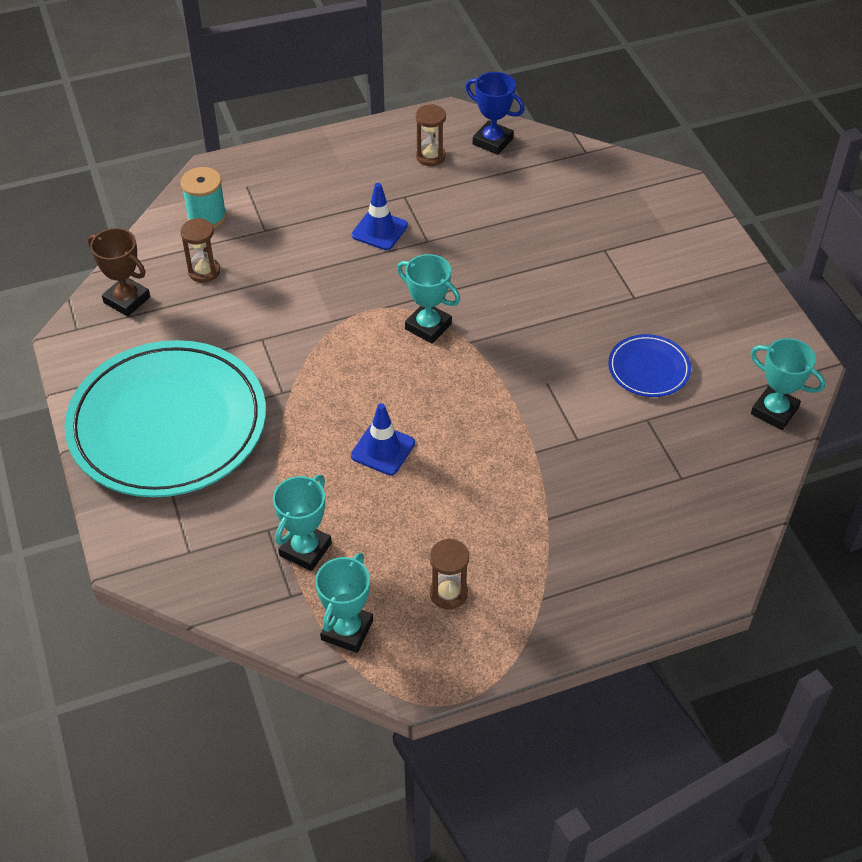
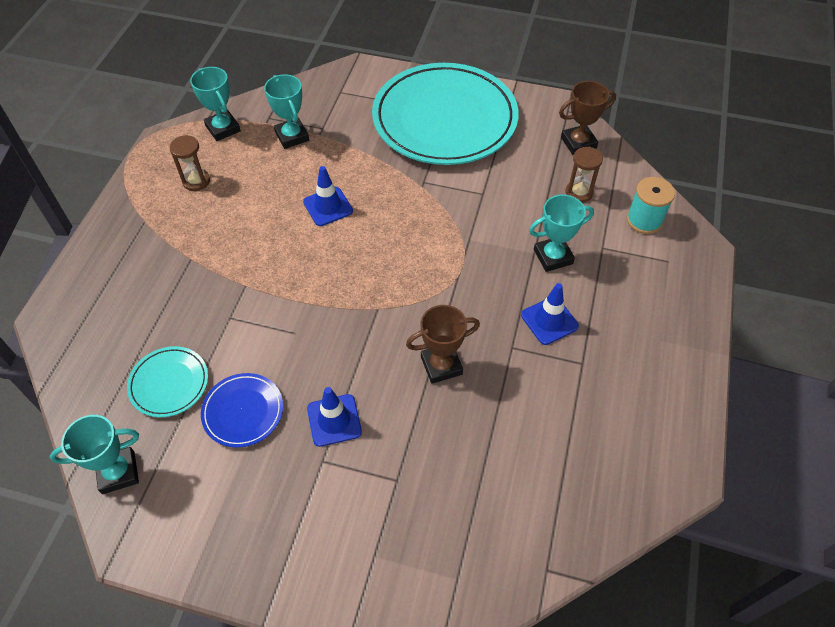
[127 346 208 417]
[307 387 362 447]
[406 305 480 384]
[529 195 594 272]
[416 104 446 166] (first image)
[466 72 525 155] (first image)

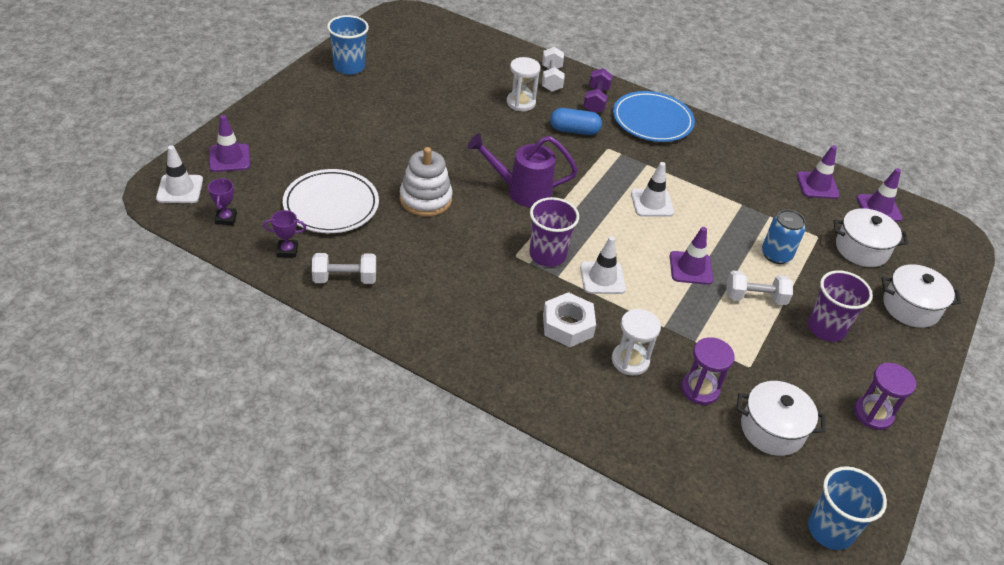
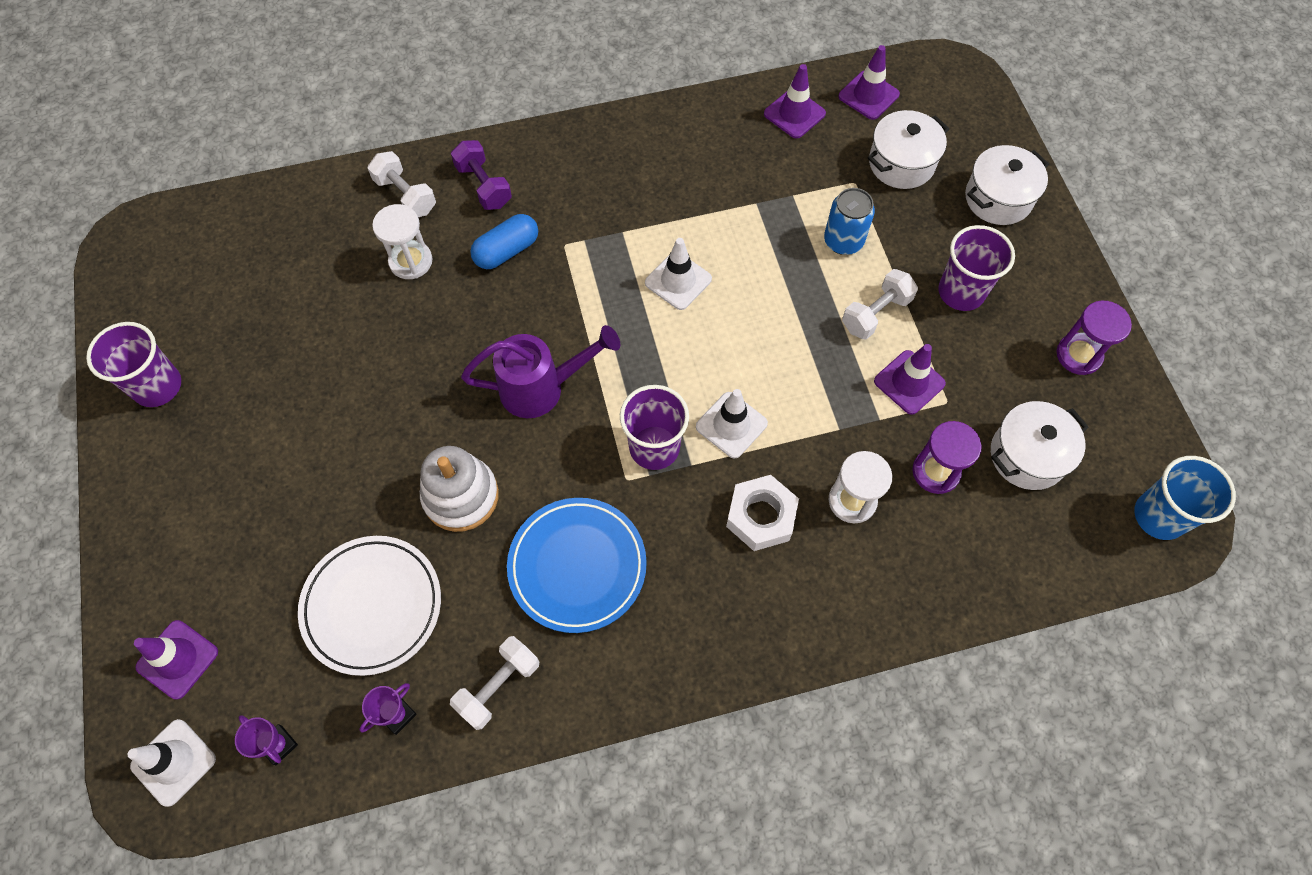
[86 322 181 407]
[461 325 620 418]
[507 498 647 633]
[874 344 946 415]

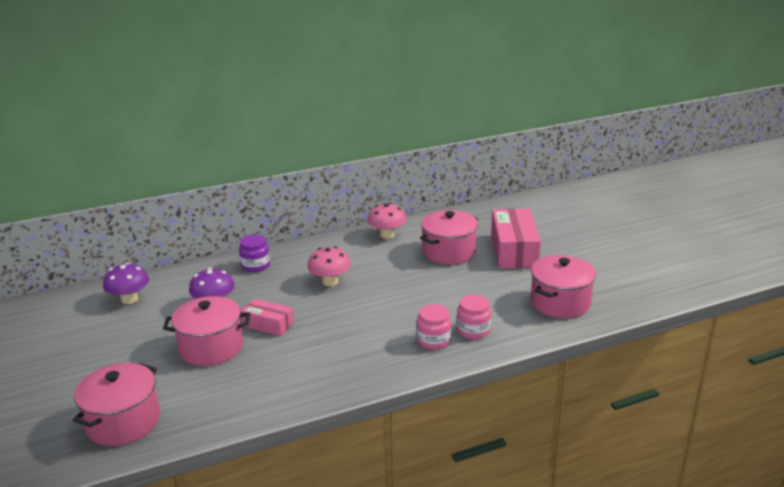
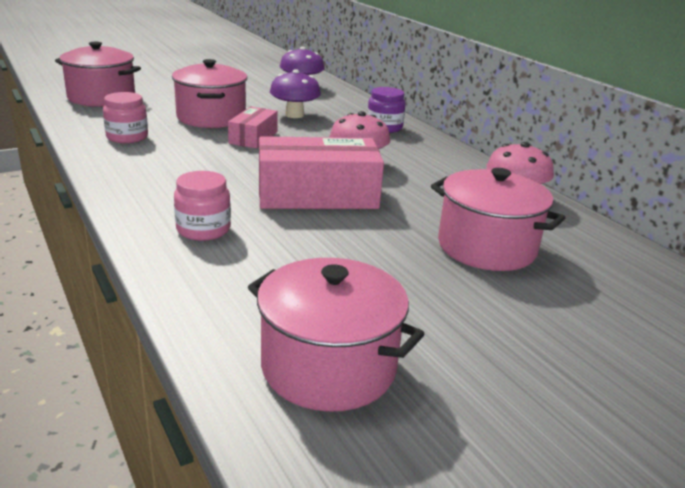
[103 92 148 143]
[259 136 384 209]

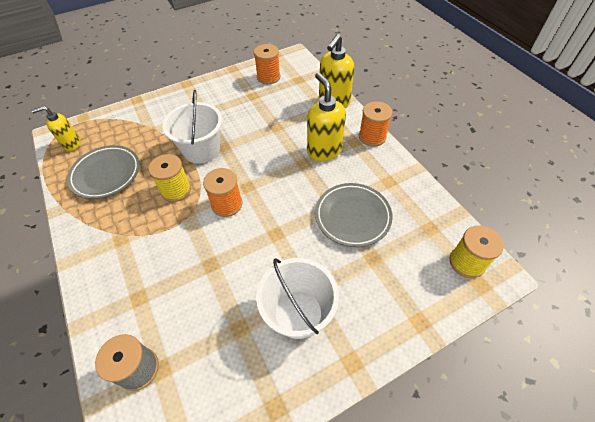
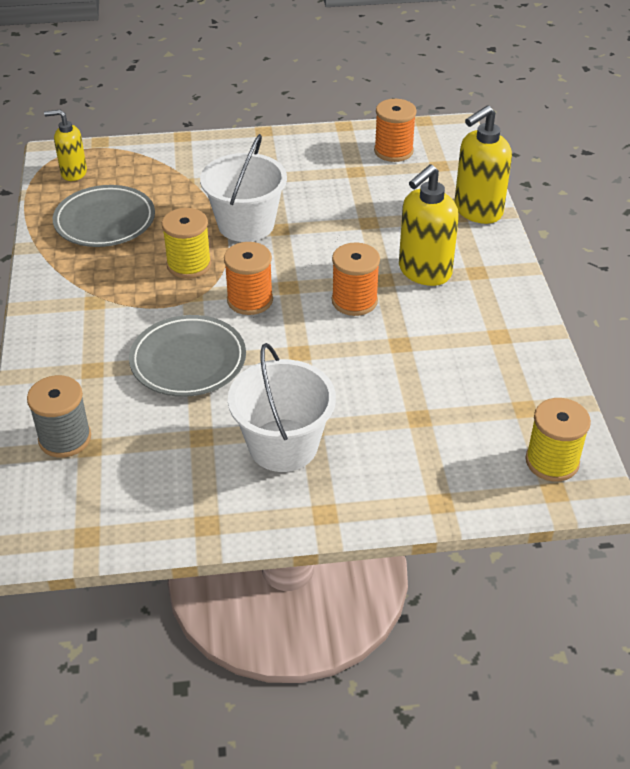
[129 315 246 397]
[332 242 380 316]
[399 164 459 286]

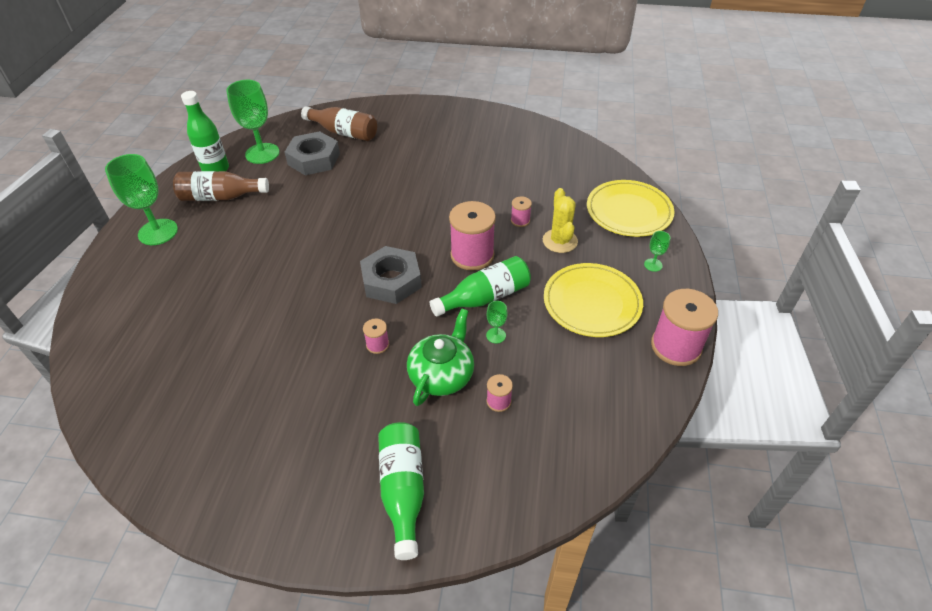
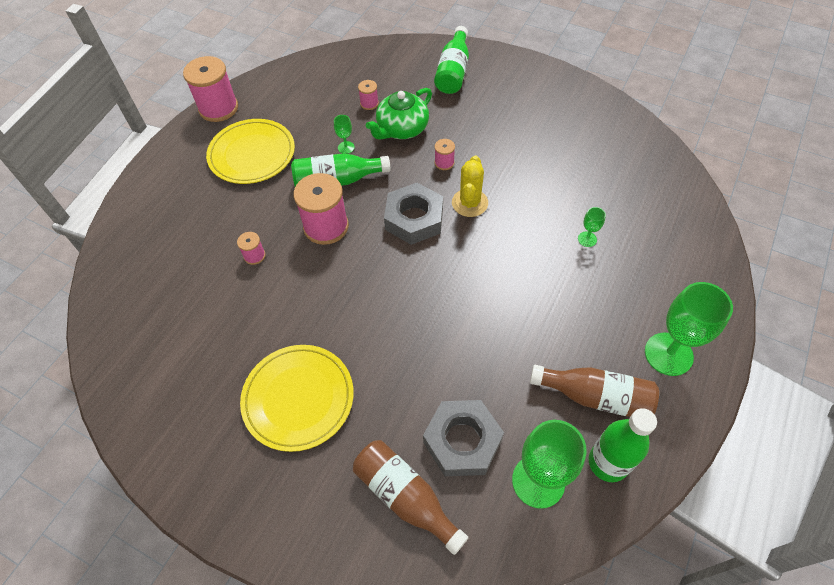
[240 345 354 452]
[452 155 488 217]
[578 207 606 247]

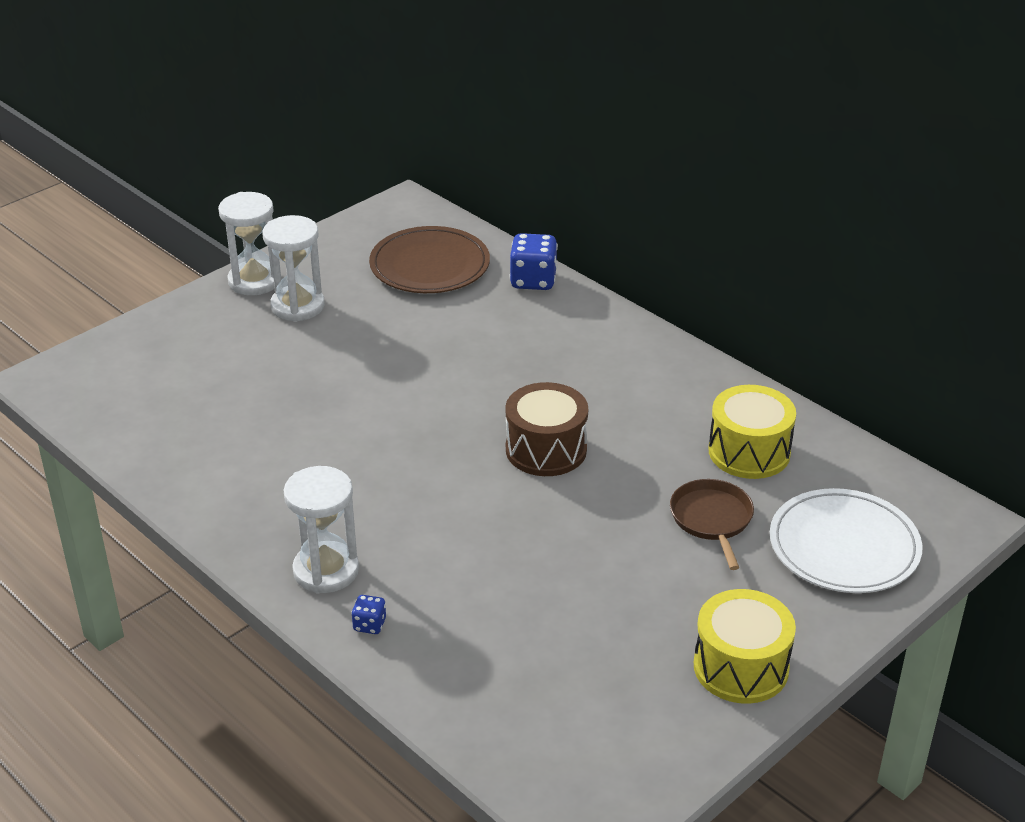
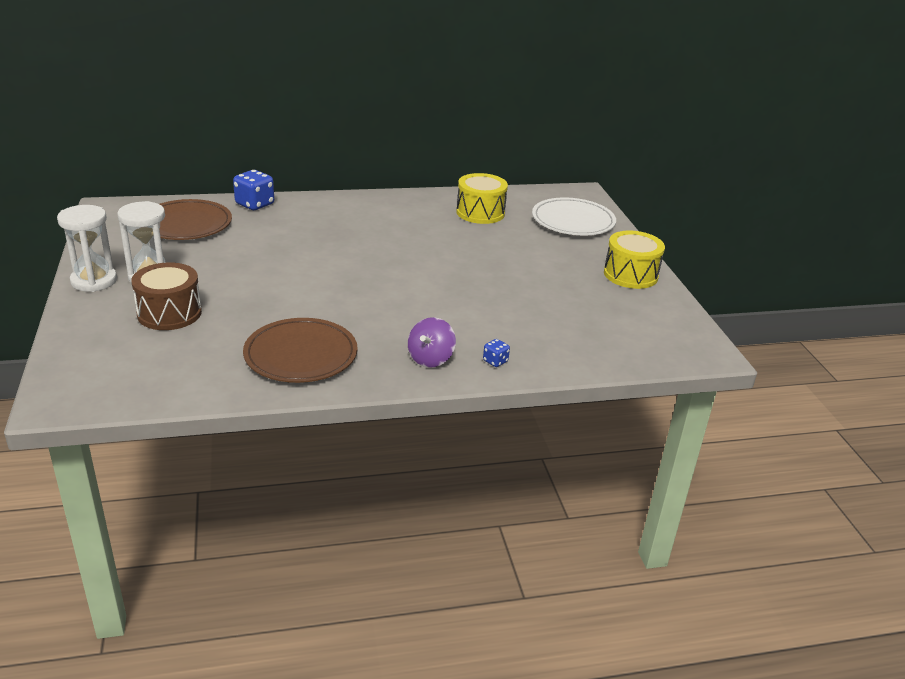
[131 262 202 330]
[243 318 358 383]
[408 317 456 367]
[670 479 754 570] (first image)

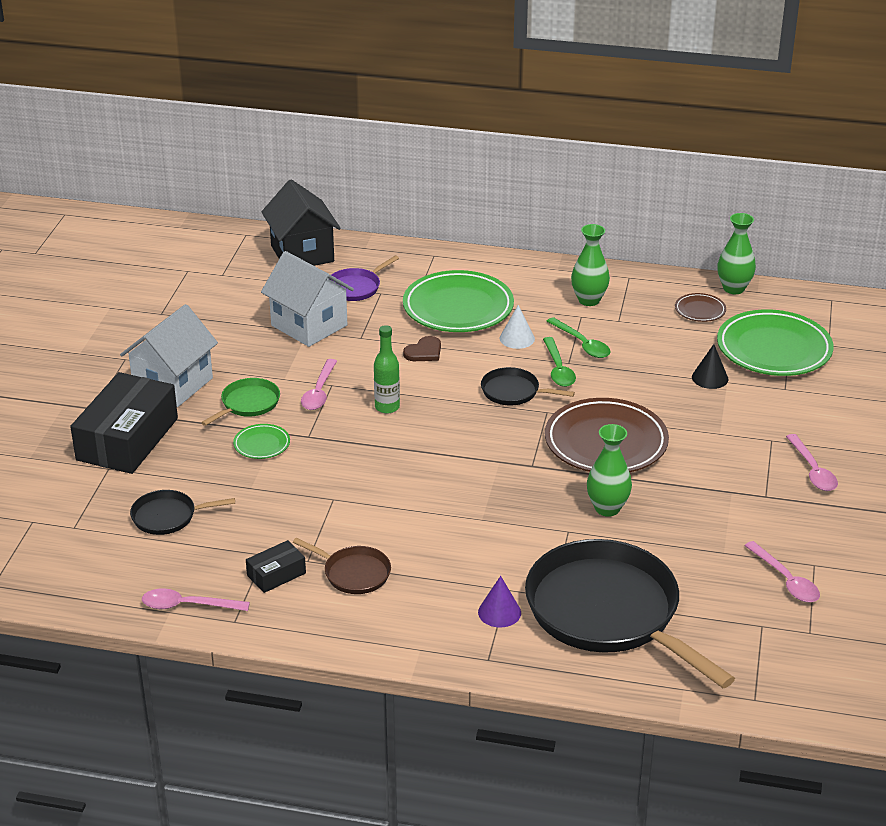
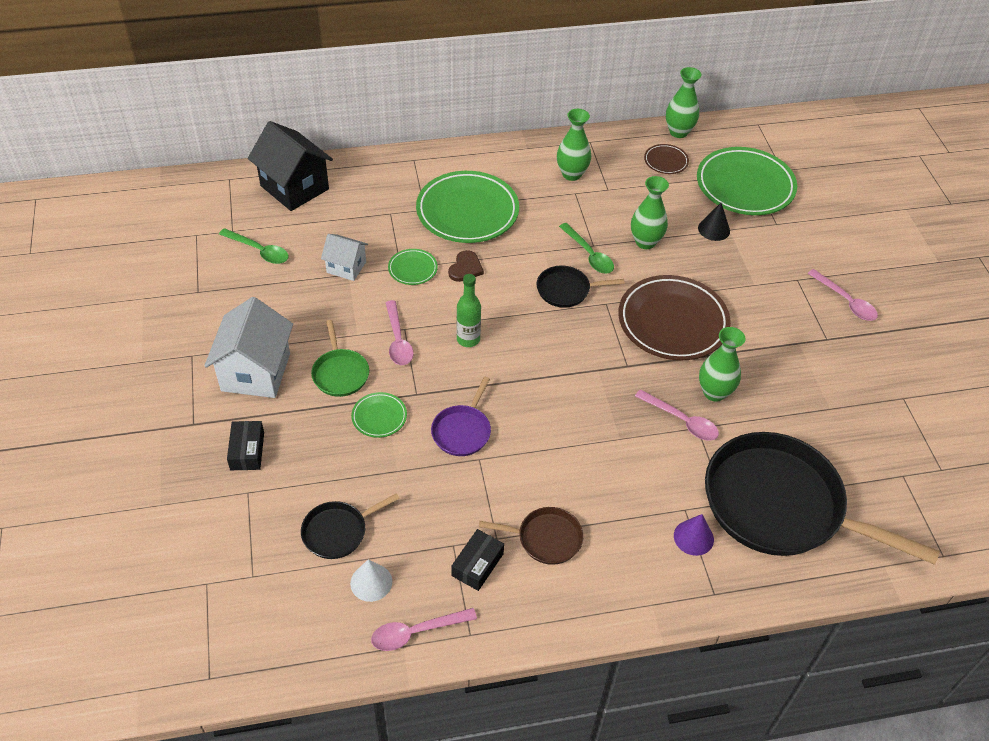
[219 228 289 264]
[227 421 264 470]
[311 320 369 397]
[321 234 368 281]
[350 559 392 602]
[388 249 438 285]
[431 377 491 456]
[631 176 669 249]
[635 389 719 441]

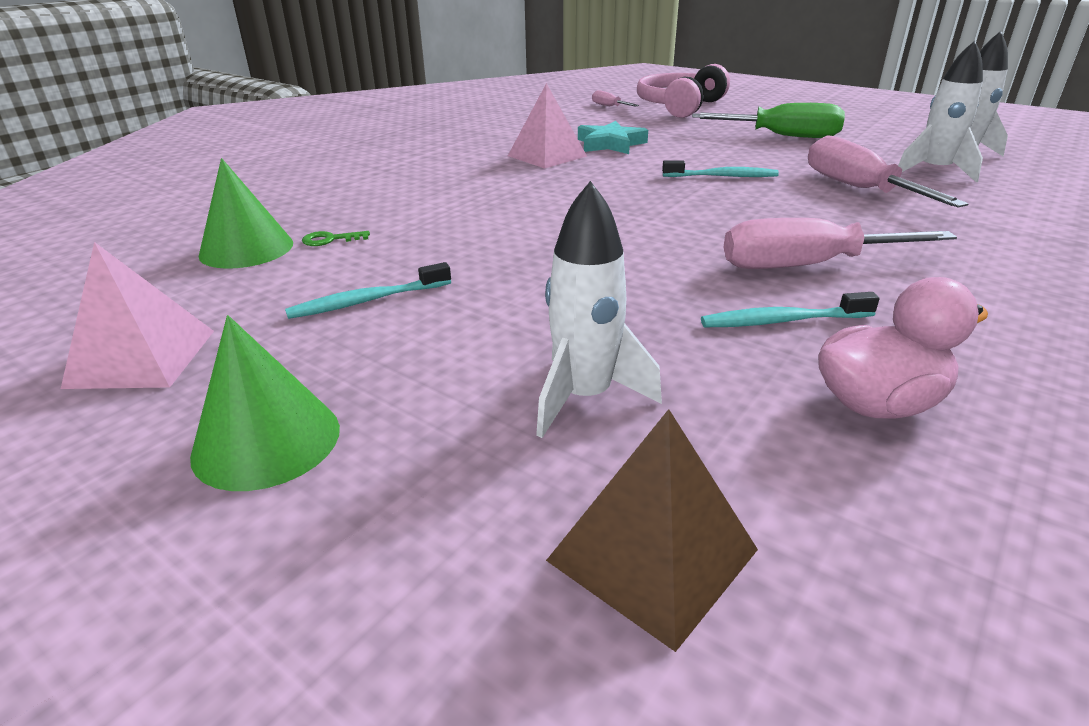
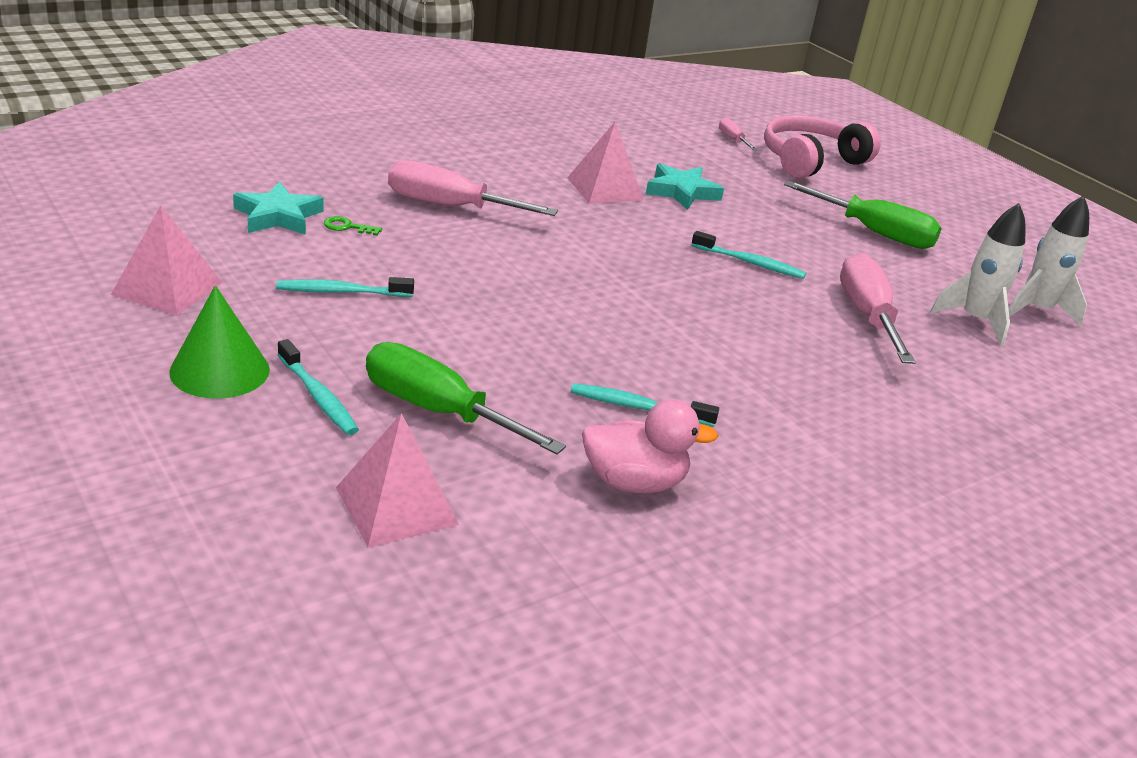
[233 182 324 235]
[278 339 359 435]
[336 413 459 548]
[366 342 566 455]
[388 160 558 216]

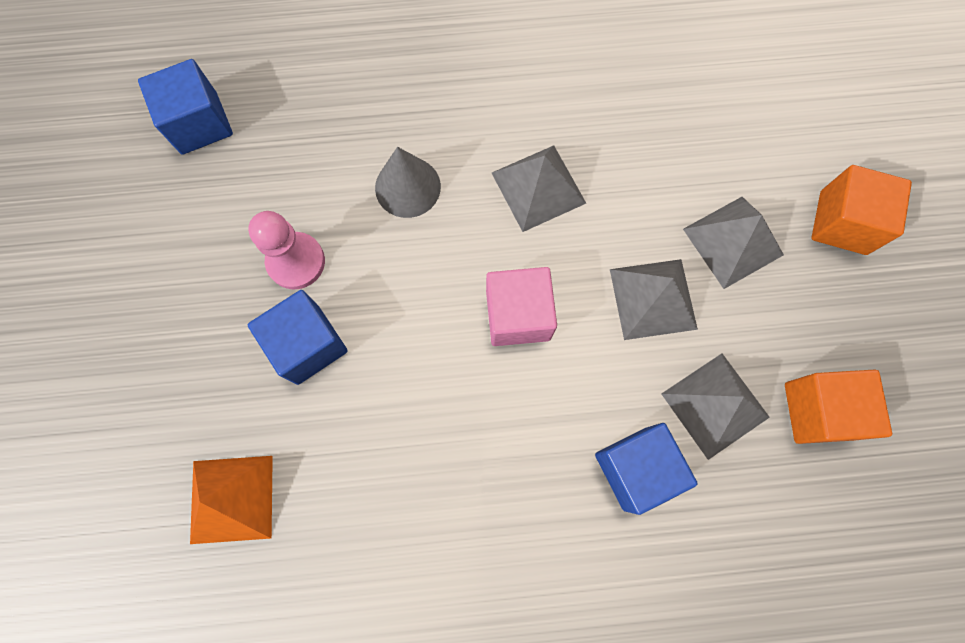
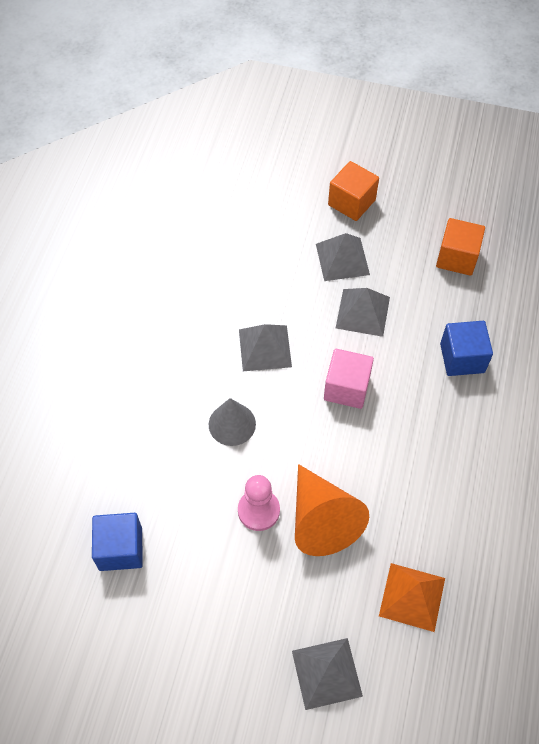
[292 638 363 710]
[295 464 369 556]

